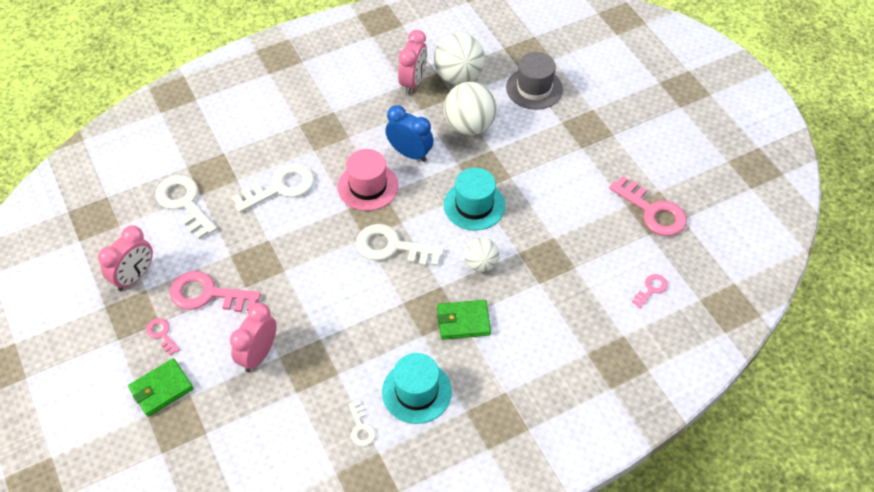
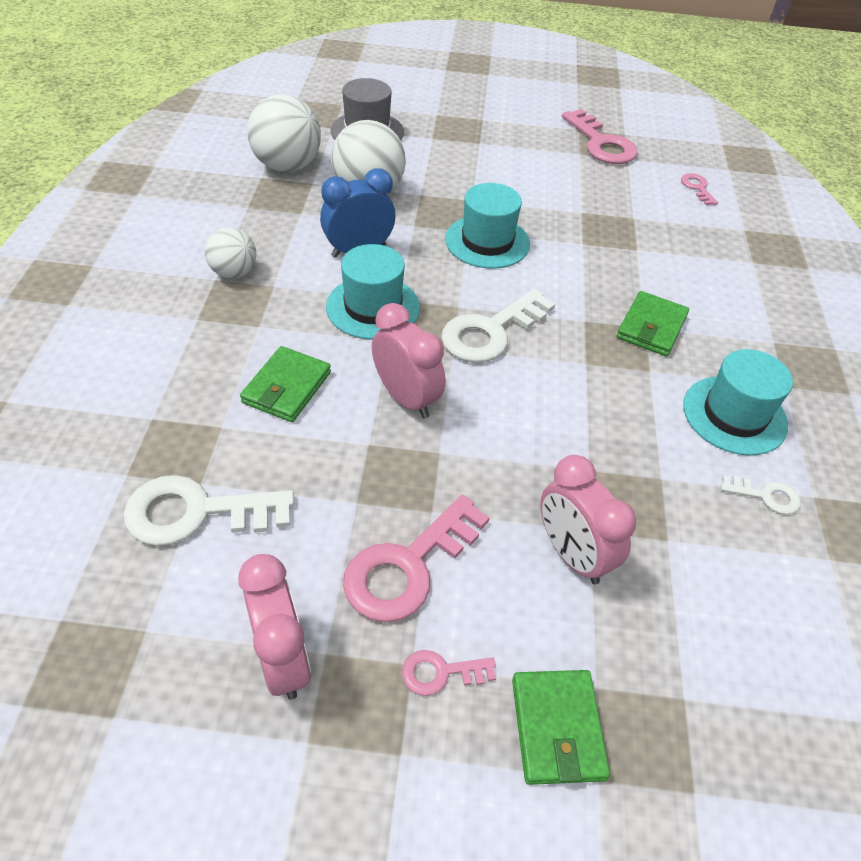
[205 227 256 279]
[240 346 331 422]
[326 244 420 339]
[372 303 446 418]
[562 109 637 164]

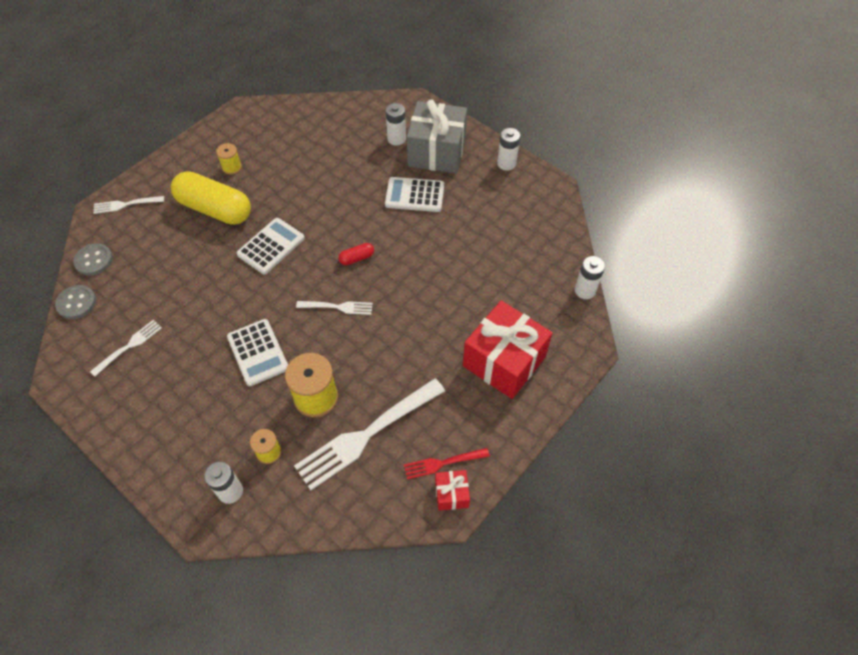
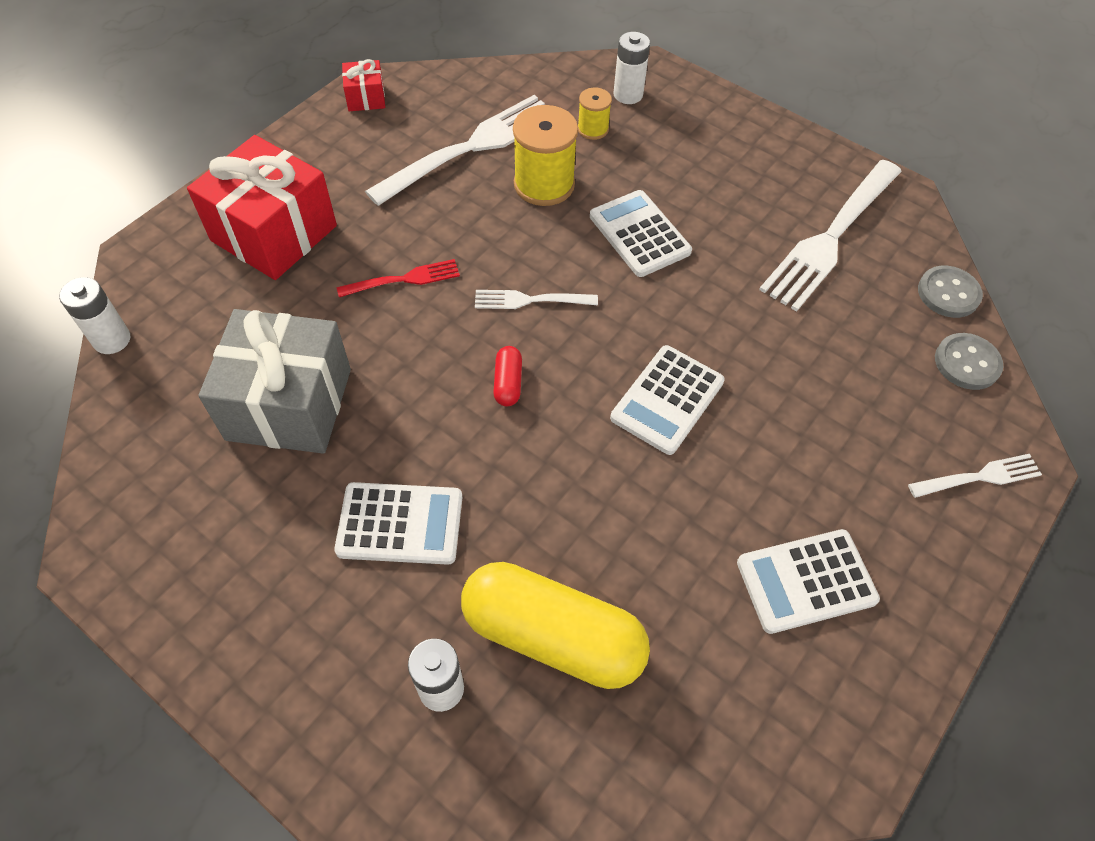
[198 309 351 454]
[337 259 460 297]
[461 562 650 689]
[493 346 522 406]
[737 529 880 634]
[759 160 902 312]
[497 128 520 171] (first image)

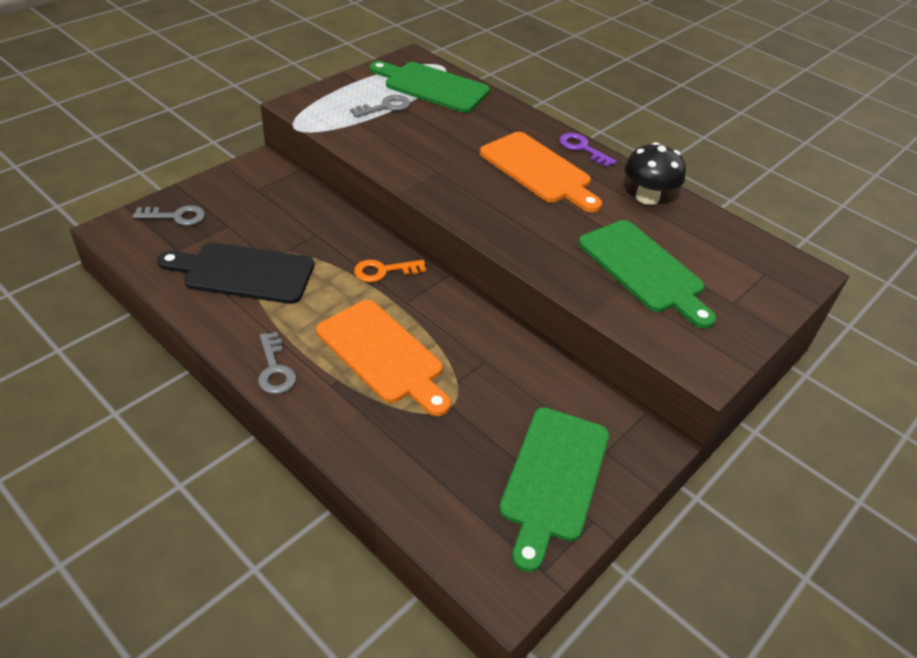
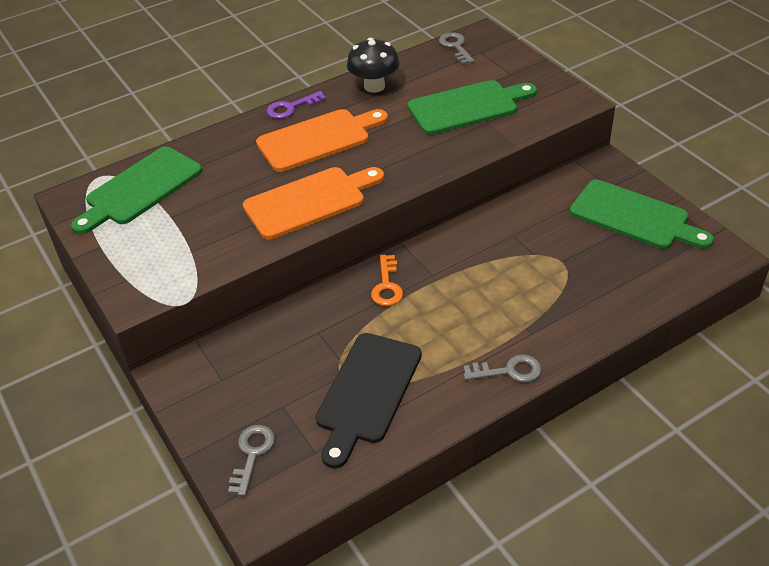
[243 167 384 240]
[439 32 475 65]

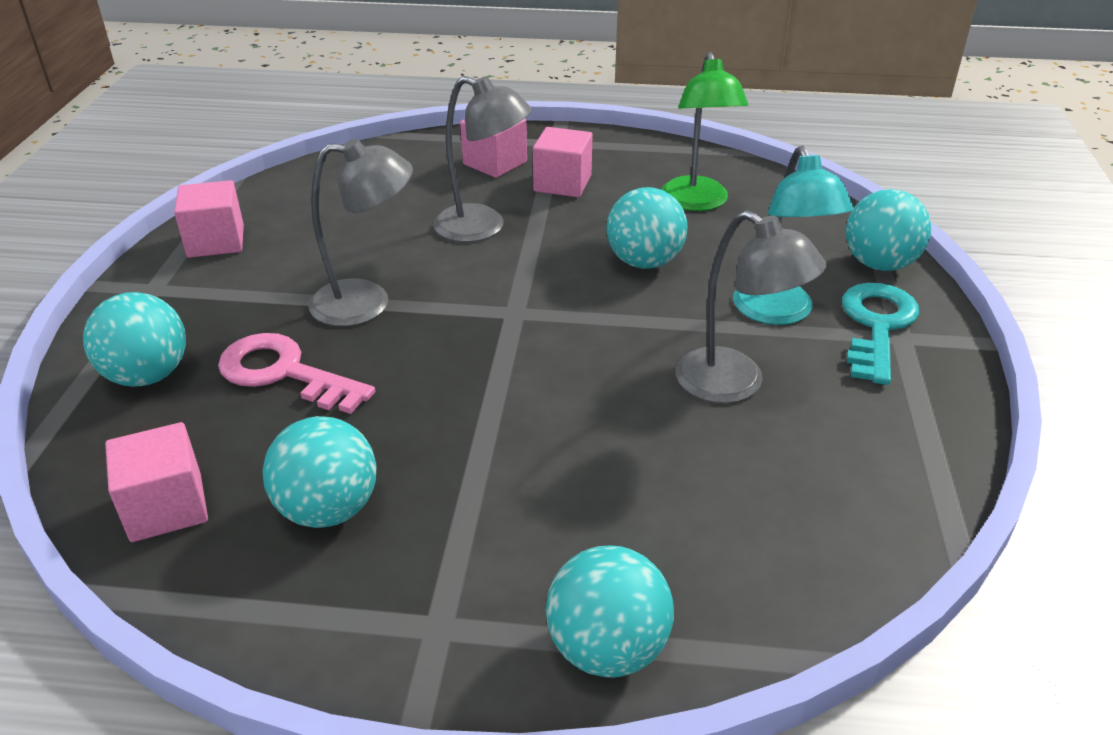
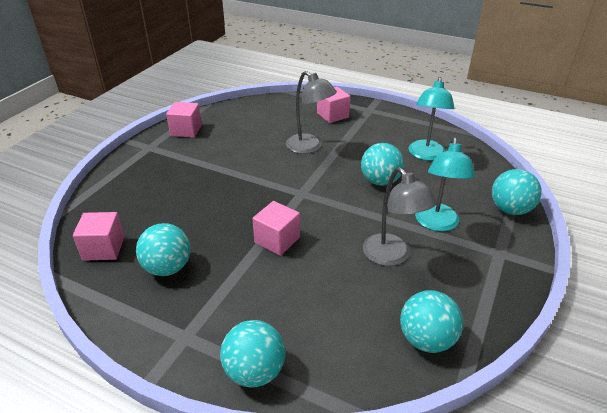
[252 201 300 256]
[400 290 463 353]
[409 77 455 161]
[218 333 375 414] (first image)
[309 138 413 326] (first image)
[842 283 919 385] (first image)

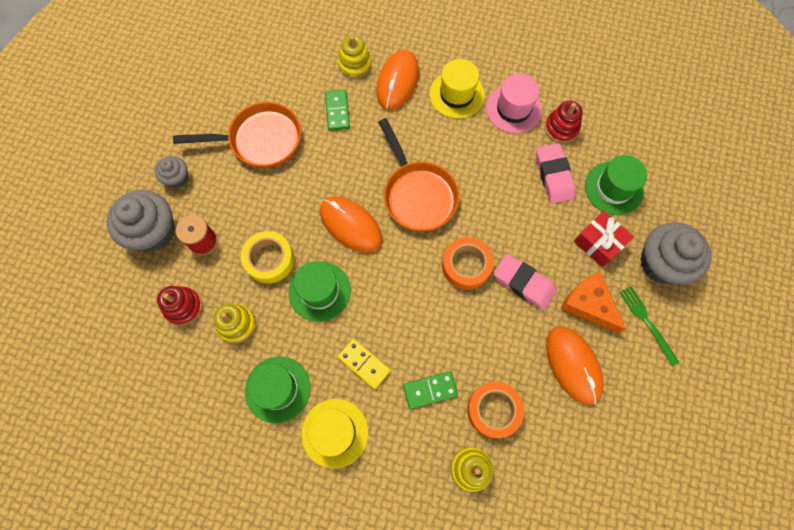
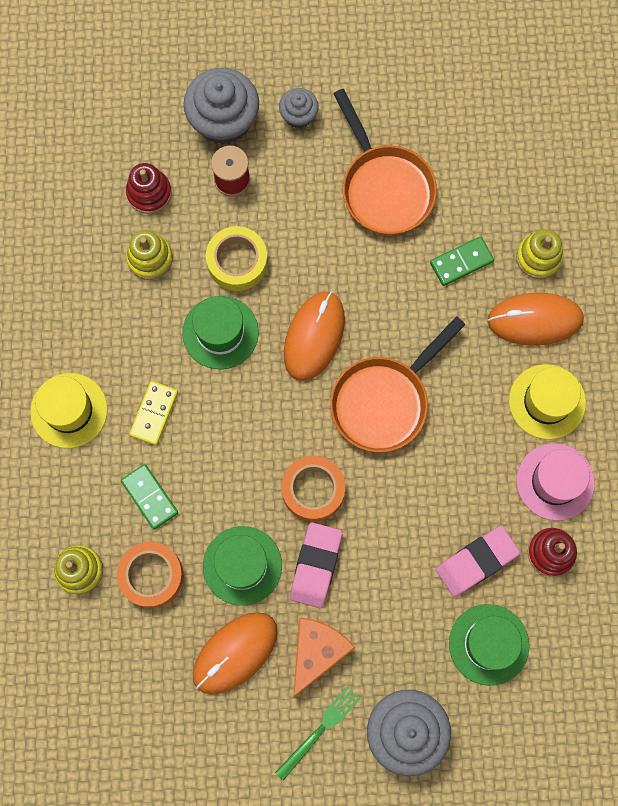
[203 526 282 606]
[573 211 634 267] (first image)

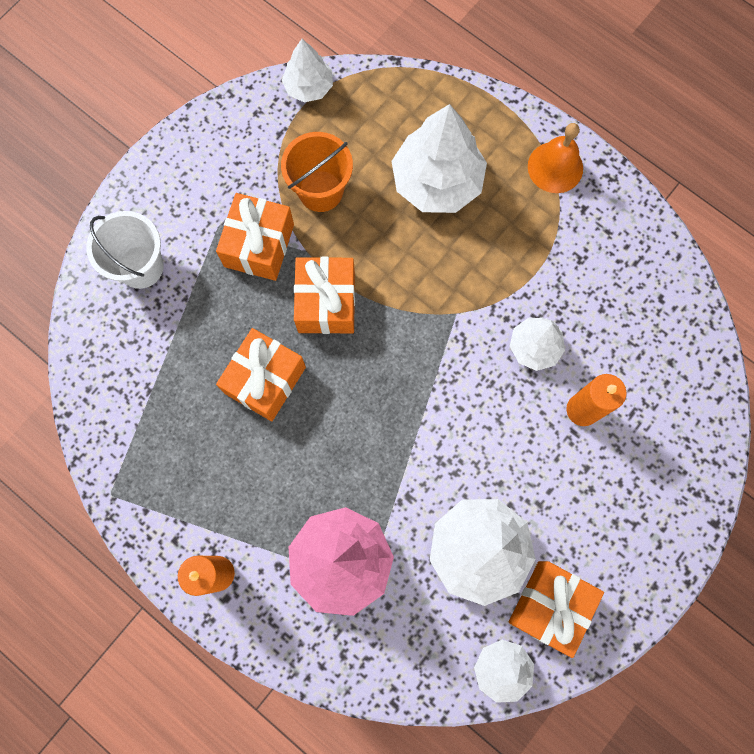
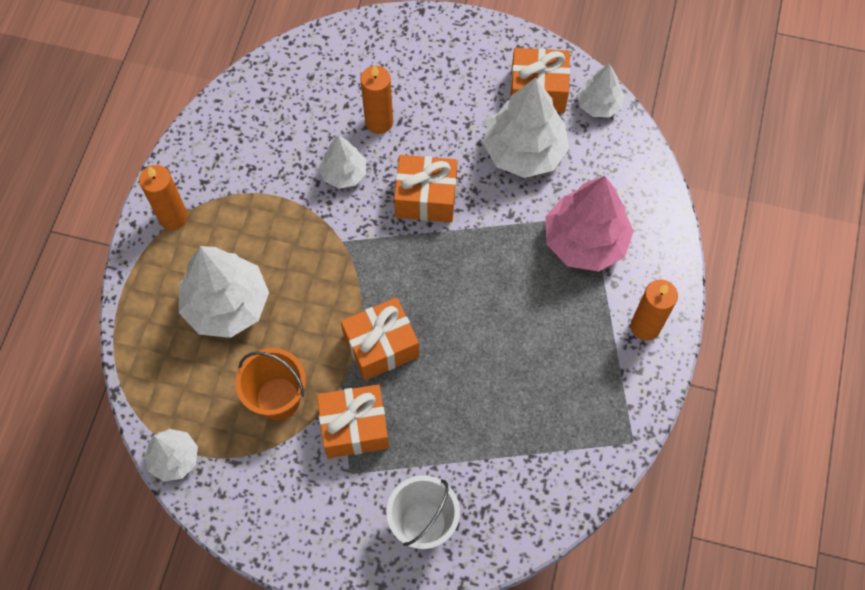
[139 165 188 230]
[394 155 457 222]

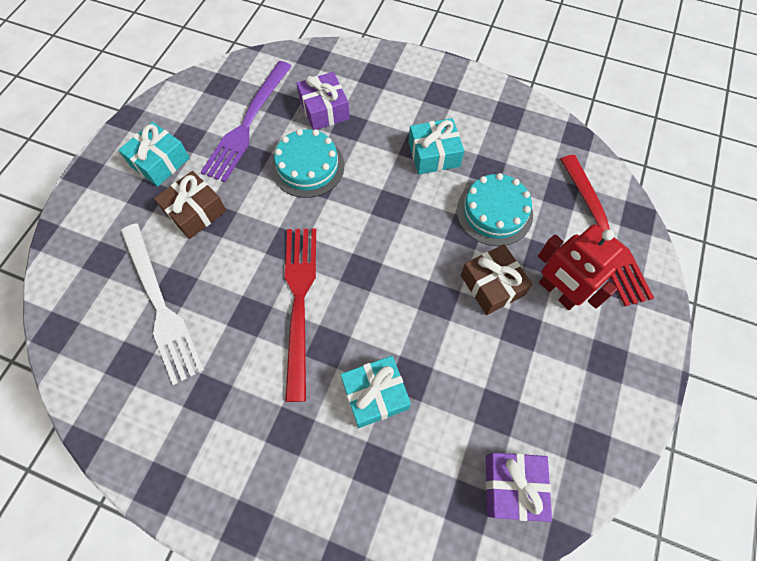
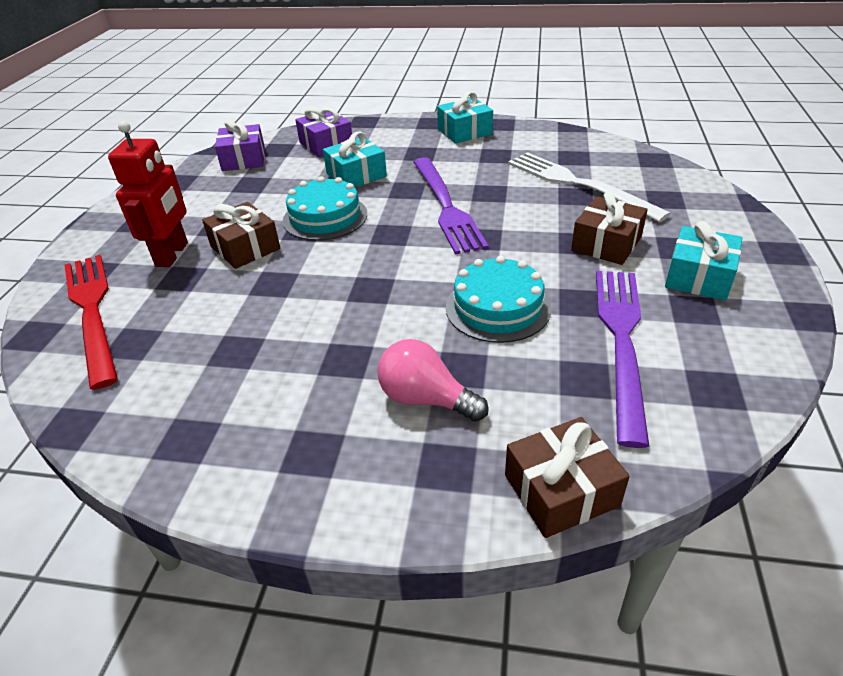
[108 121 188 267]
[283 176 367 241]
[295 106 352 157]
[377 339 489 422]
[413 157 489 255]
[437 92 493 144]
[505 417 630 538]

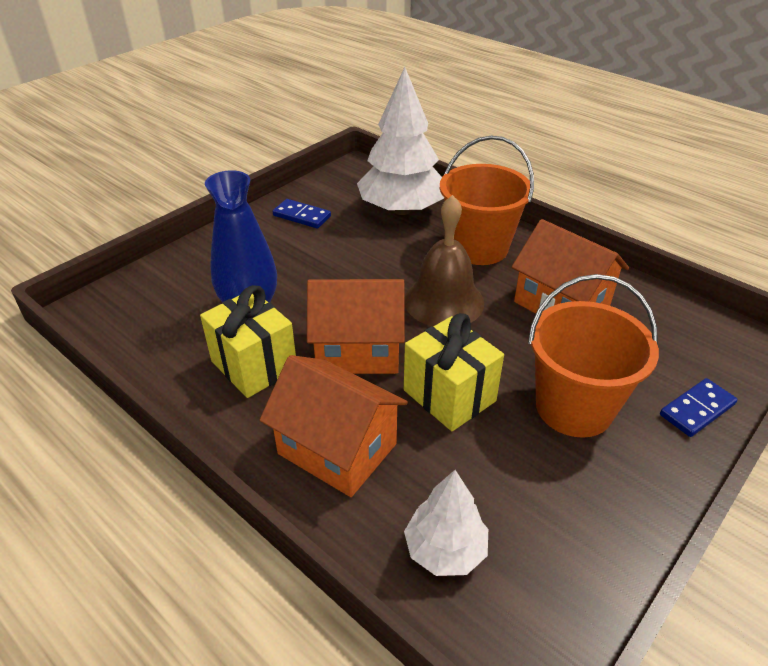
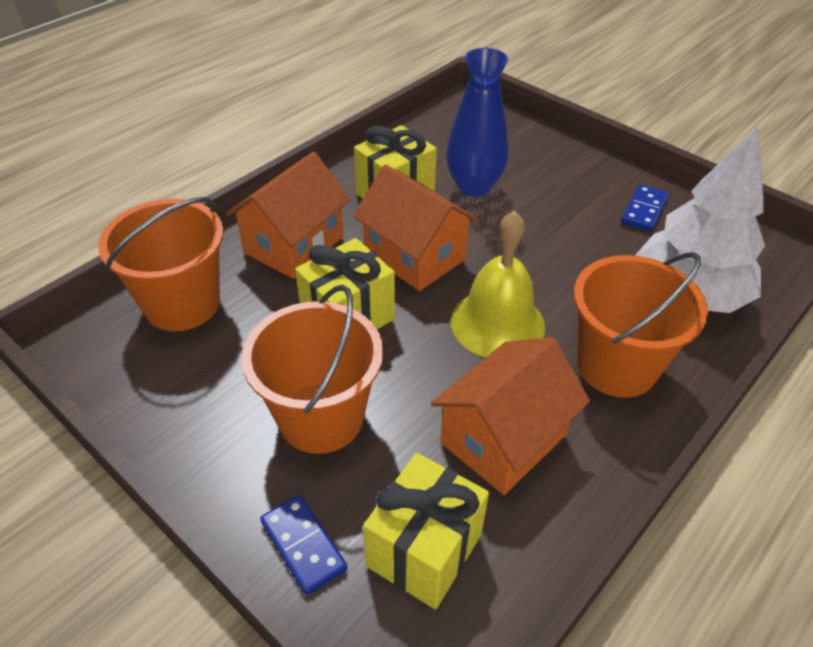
[98 197 224 331]
[353 164 479 291]
[363 453 489 609]
[451 211 545 358]

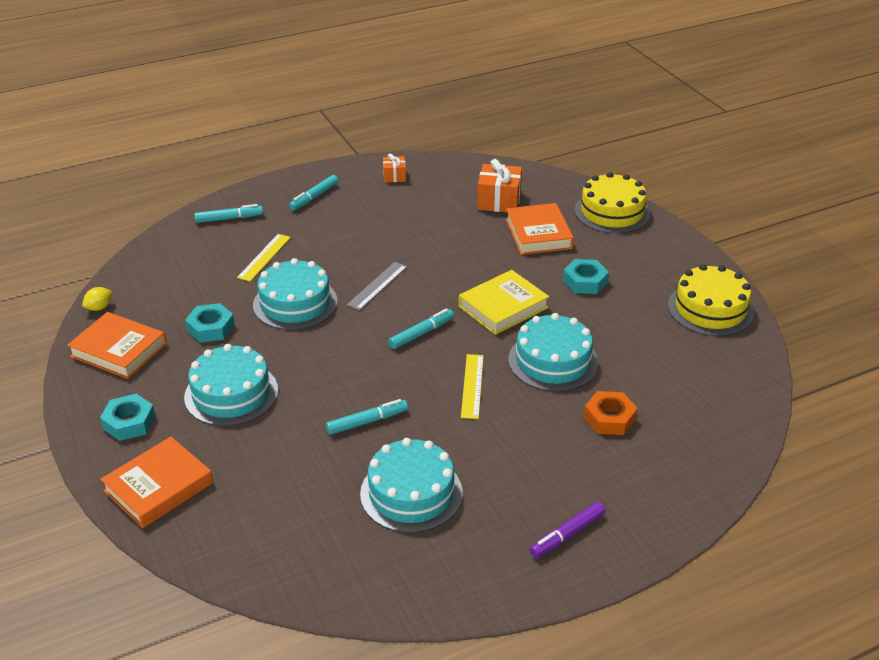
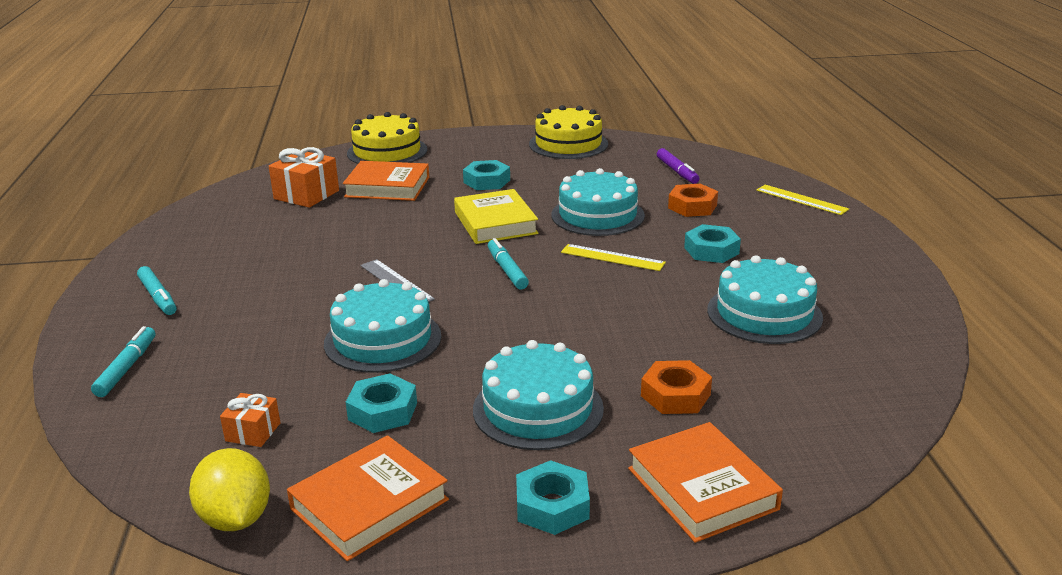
[189 448 270 531]
[220 393 280 447]
[641 360 712 414]
[657 148 699 184]
[684 224 741 263]
[757 185 849 215]
[326 399 408 435] (first image)

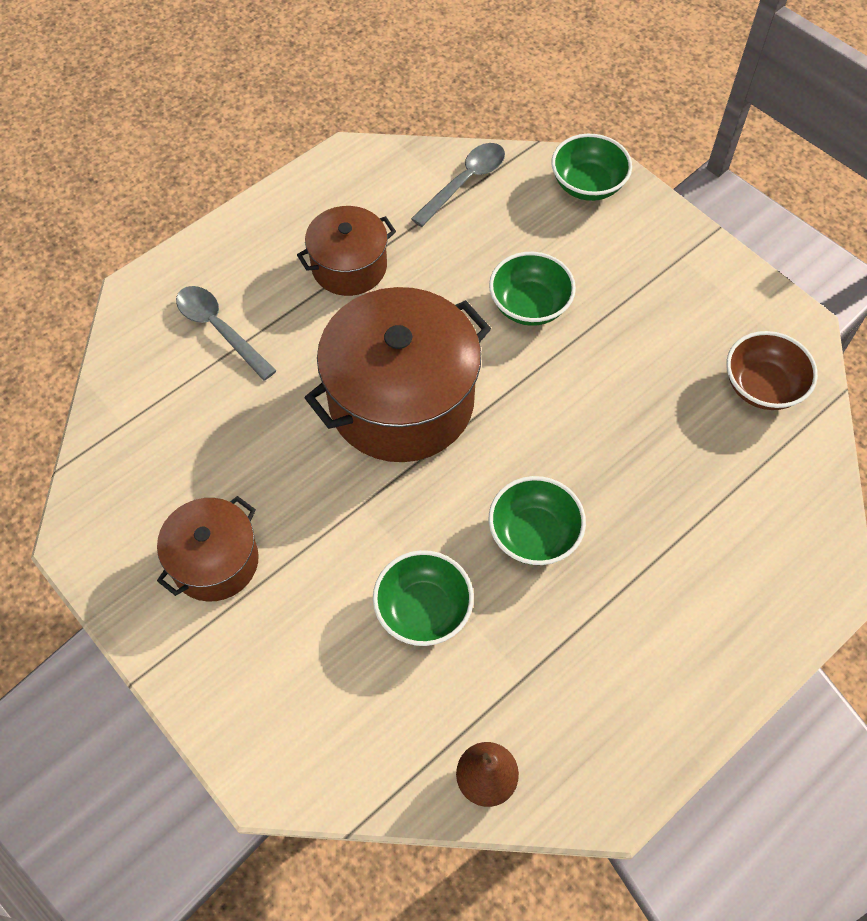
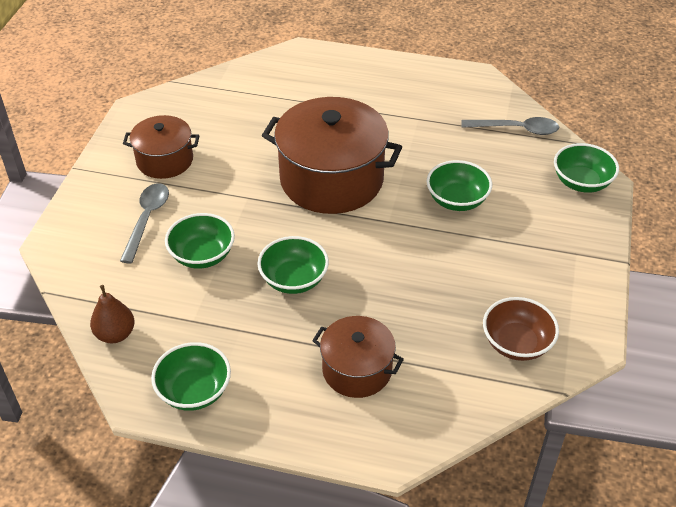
[120 183 169 264]
[151 342 231 411]
[312 316 404 398]

